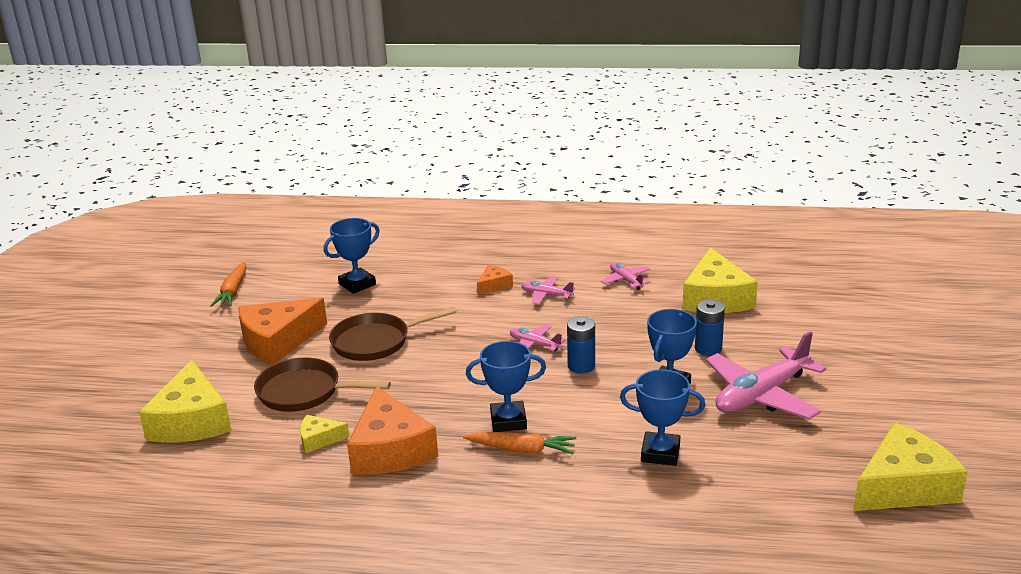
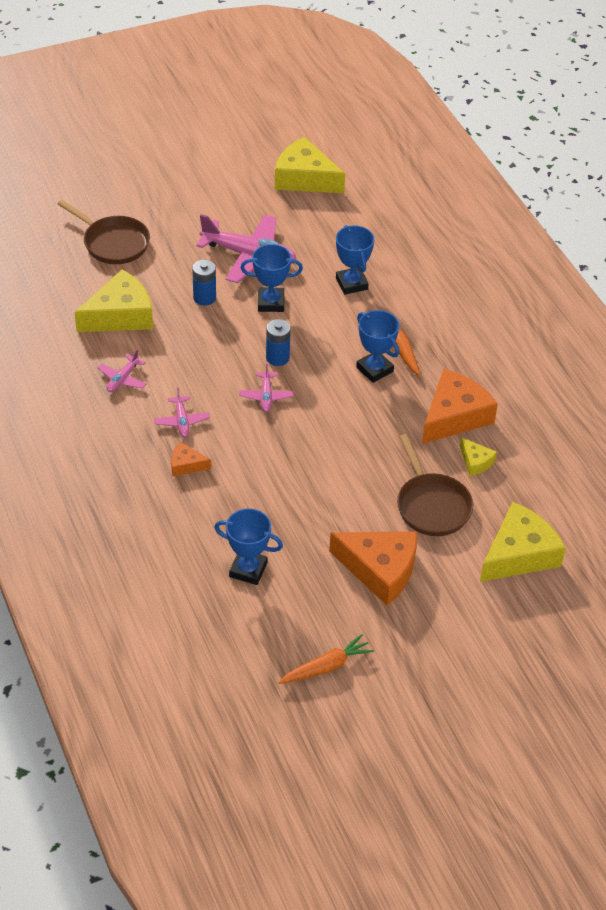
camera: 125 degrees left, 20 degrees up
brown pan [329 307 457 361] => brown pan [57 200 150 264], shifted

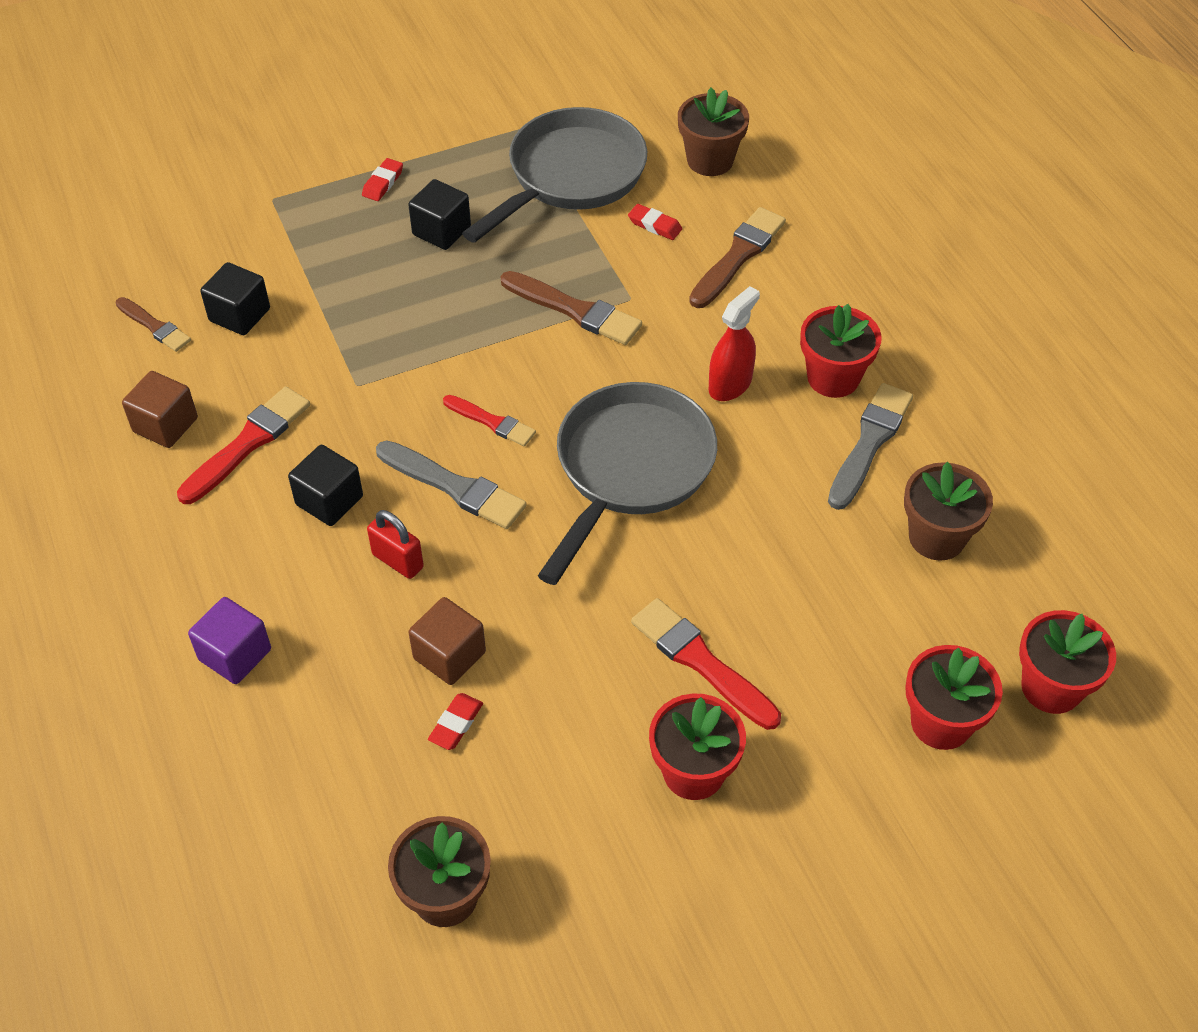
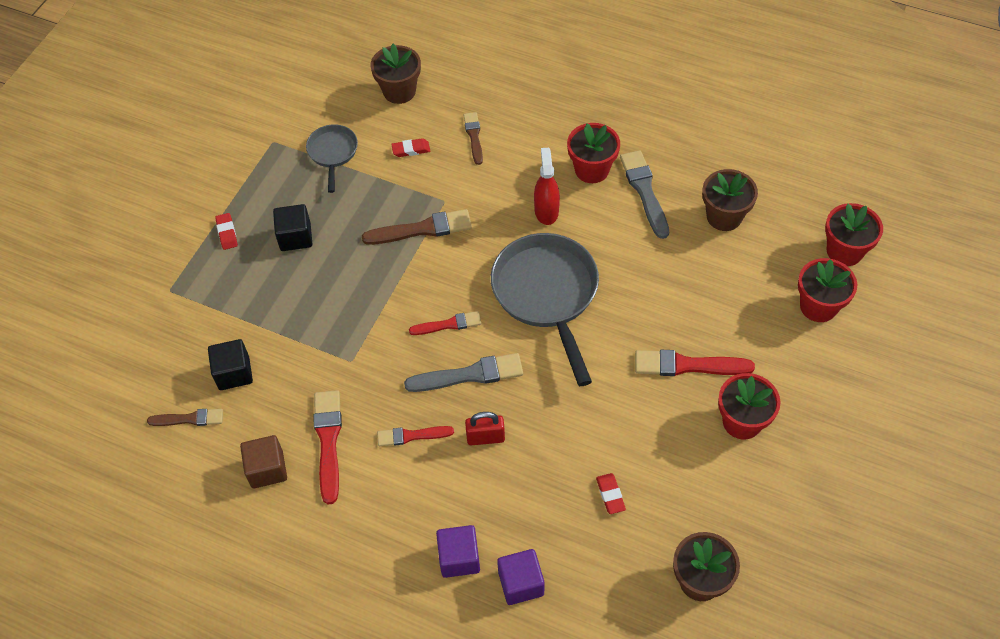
camera: 40 degrees left, 5 degrees up
grey pan [462 107 647 243] => grey pan [306 124 358 193], x0.52
black cube [288 445 363 526] => red brush [377 426 454 446]
brown brush [689 207 786 308] => brown brush [464 112 483 165], x0.63
nothing => purple cube [497 549 545 605]
brown cube [408 597 486 685] => nothing

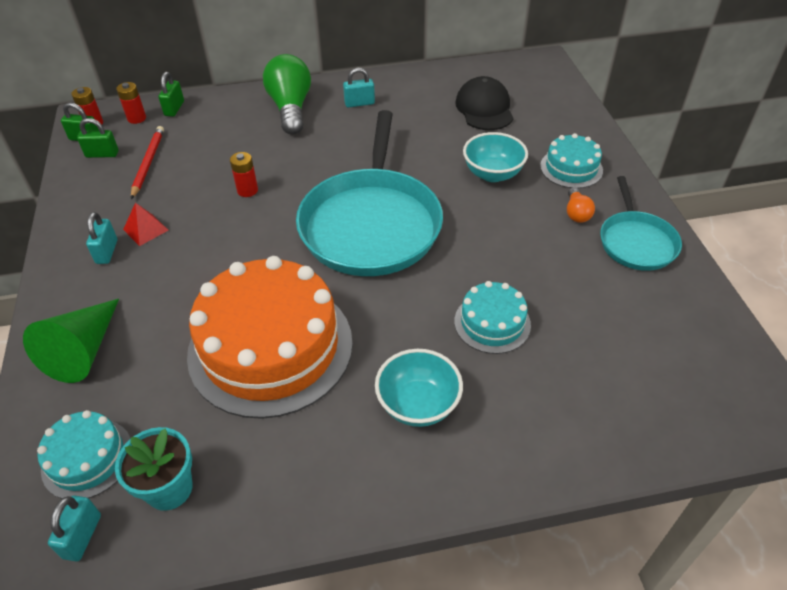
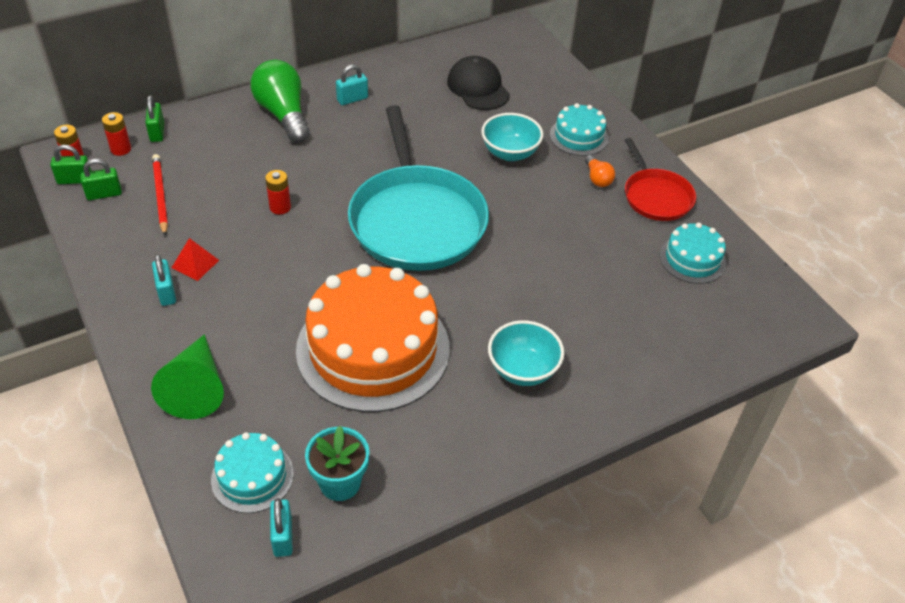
camera: 20 degrees left, 0 degrees up
turquoise pan [600 176 682 271] => red pan [625 138 696 221]
turquoise cake [454 281 531 354] => turquoise cake [660 223 726 284], shifted

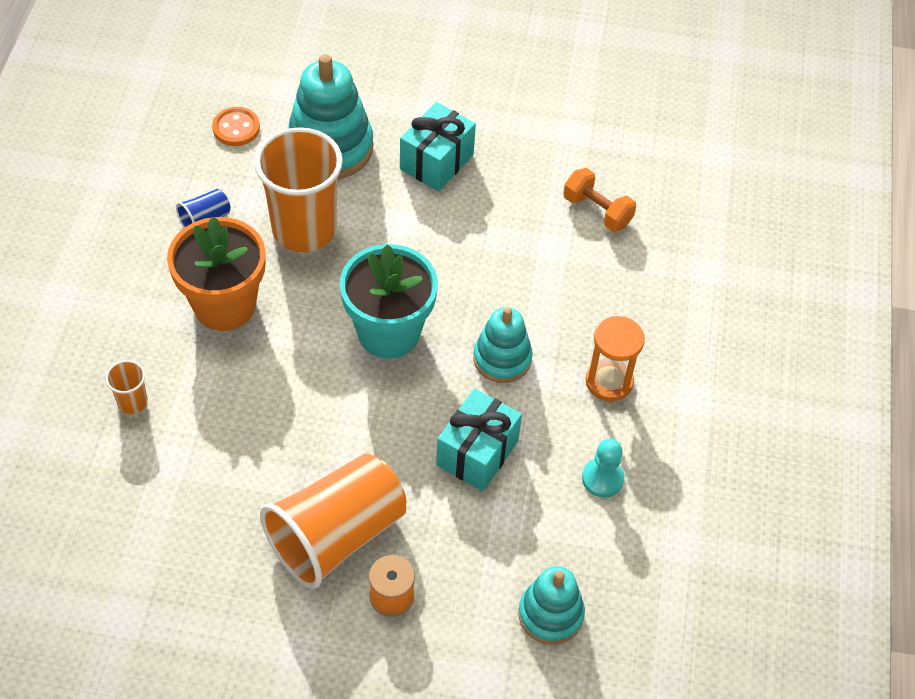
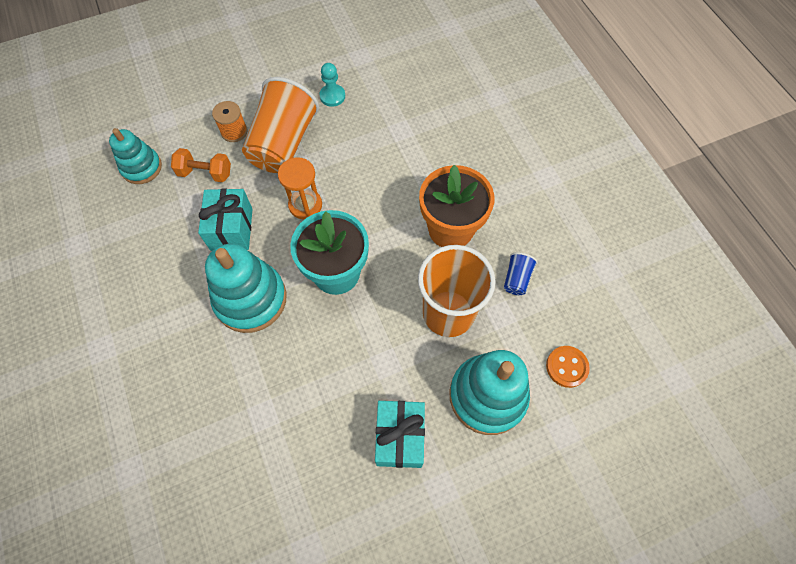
camera: 150 degrees right, 10 degrees up
orange dumbbell [563 168 636 232] => orange dumbbell [171 148 231 182], shifted
turquoise stacking toy [473 307 533 383] => turquoise stacking toy [205 244 287 333], x1.62
orange hourglass [585 316 645 402] => orange hourglass [278 157 322 220], shifted
turquoise pawn [582 439 624 498] => turquoise pawn [320 63 345 107], shifted
orange cup [105 360 148 414] => nothing

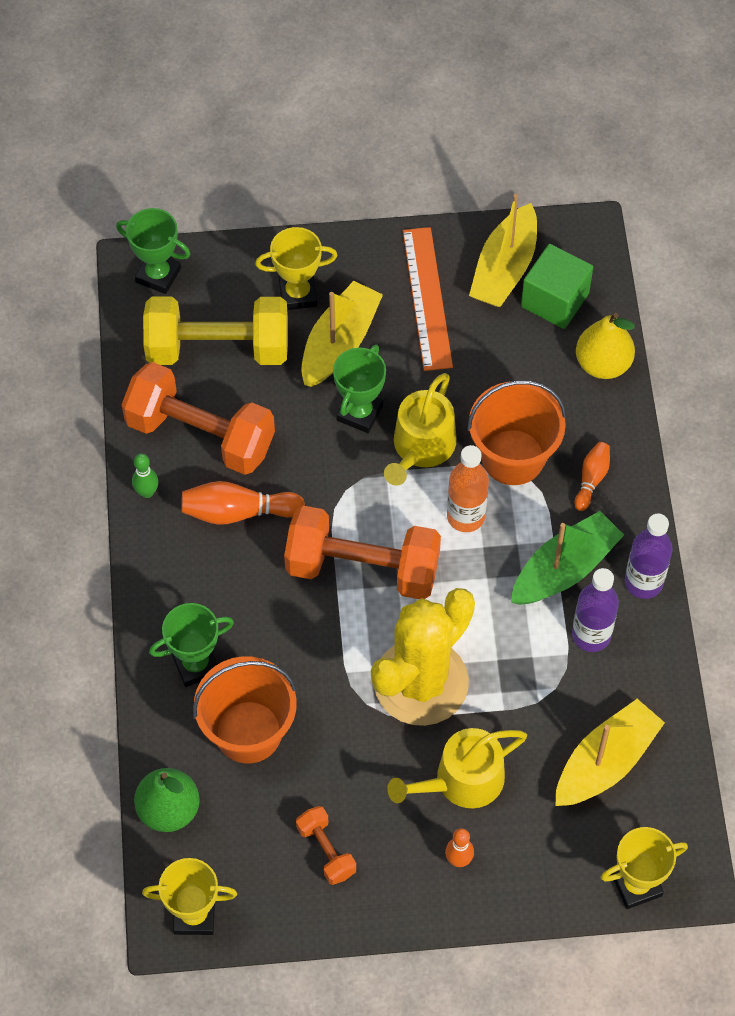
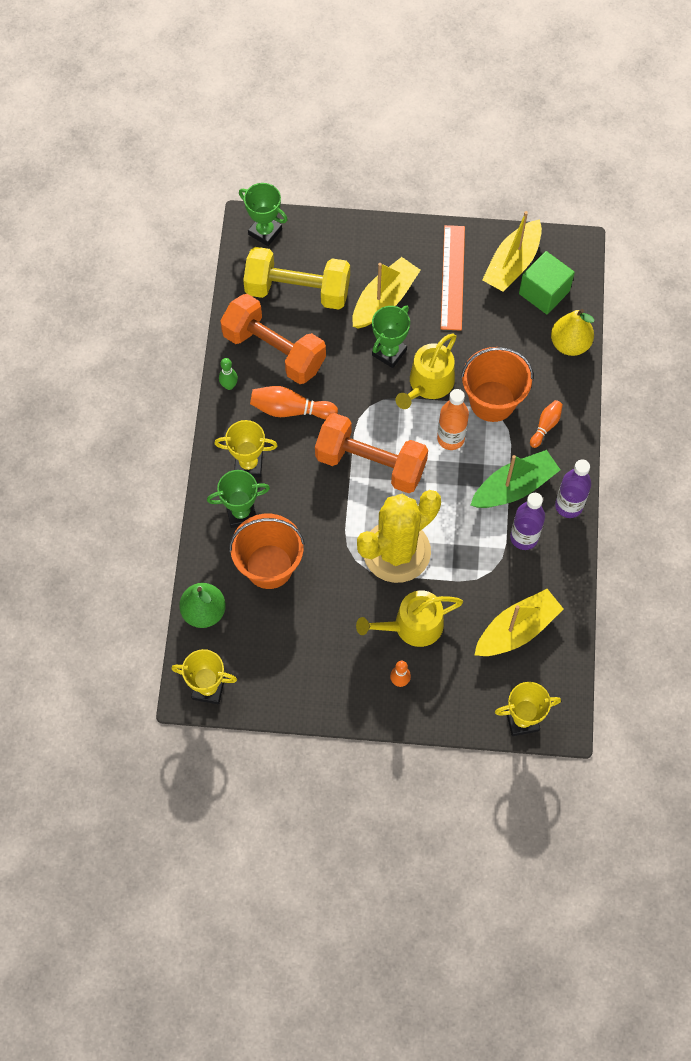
camera: 10 degrees right, 5 degrees up
yellow trophy [255 227 338 310] => yellow trophy [214 420 278 477], shifted
orange dumbbell [296 806 356 885] => nothing

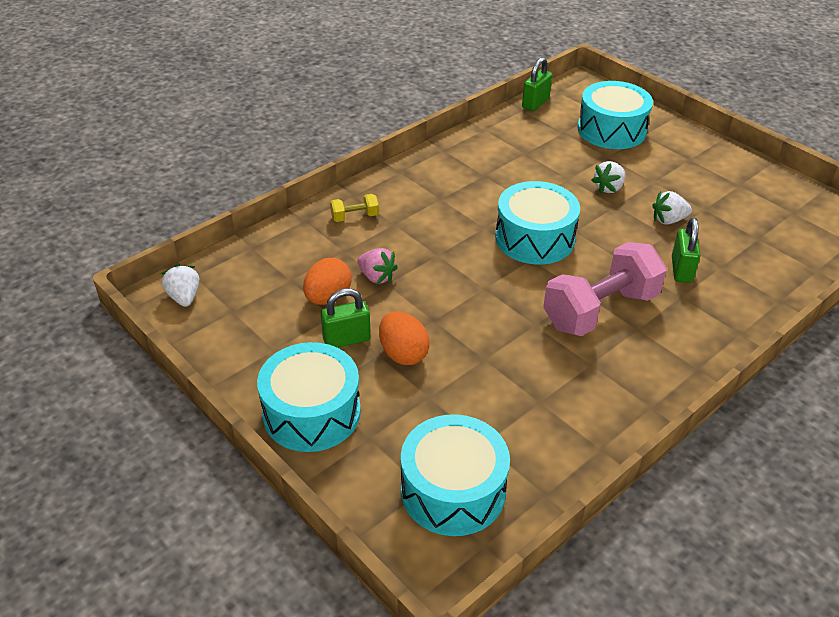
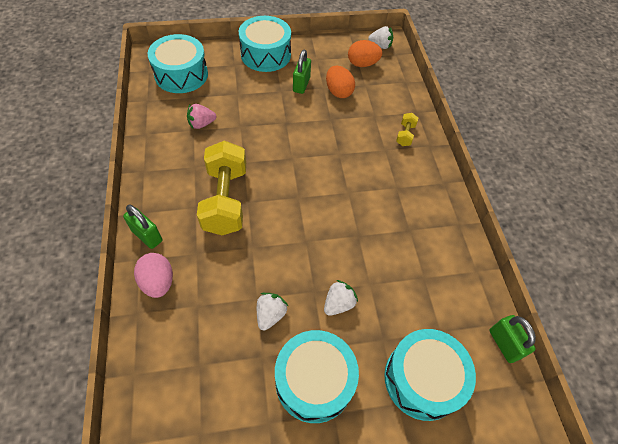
camera: 120 degrees right, 15 degrees up
green padlock [672 217 701 283] => green padlock [123 205 162 249], shifted
nothing => pink egg [134 253 173 298]
pink strawberry [357 248 398 284] => pink strawberry [187 104 216 129], shifted
pink dumbbell [543 242 667 336] => yellow dumbbell [197 141 246 235]
turquoise drum [495 181 580 264] => turquoise drum [275 330 359 423], shifted
white strawberry [591 161 625 194] => white strawberry [324 280 358 316], 60 degrees clockwise
orange egg [379 311 430 365] => orange egg [348 40 382 67], shifted

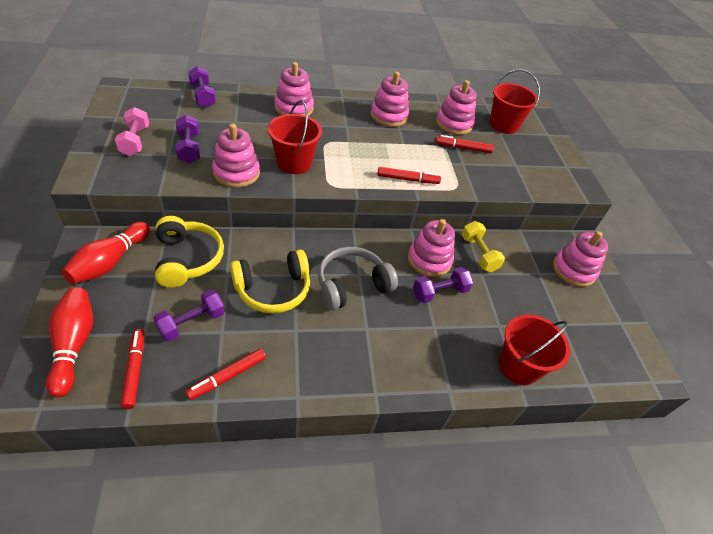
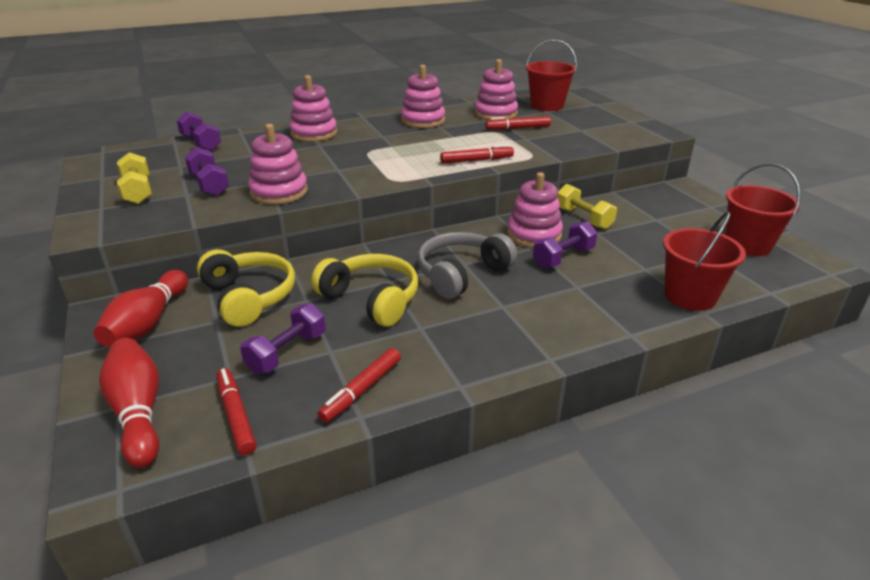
camera: 10 degrees left, 15 degrees down
pink dumbbell [115 107 149 156] => yellow dumbbell [117 152 152 204]
yellow headphones [230 249 310 314] => yellow headphones [311 254 418 327], 105 degrees counterclockwise
red bucket [267 100 322 174] => red bucket [725 163 801 256], shifted
pink stacking toy [553 231 608 287] => nothing

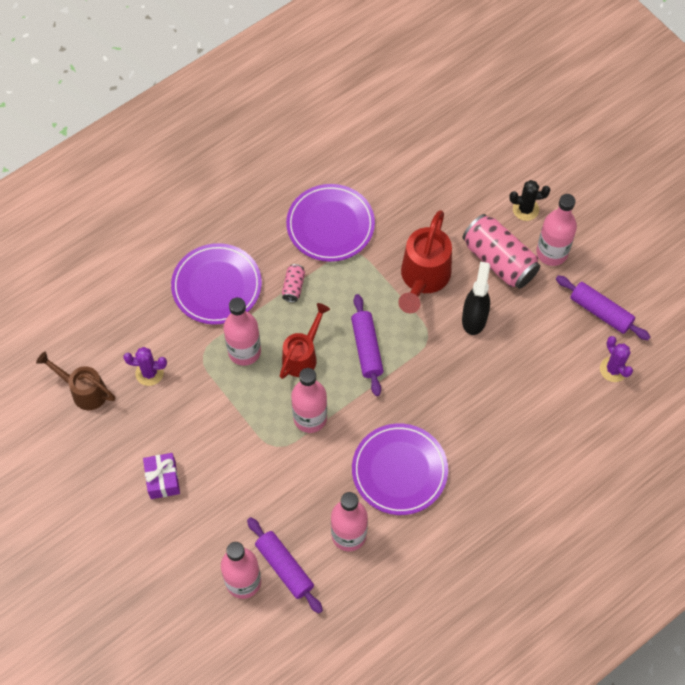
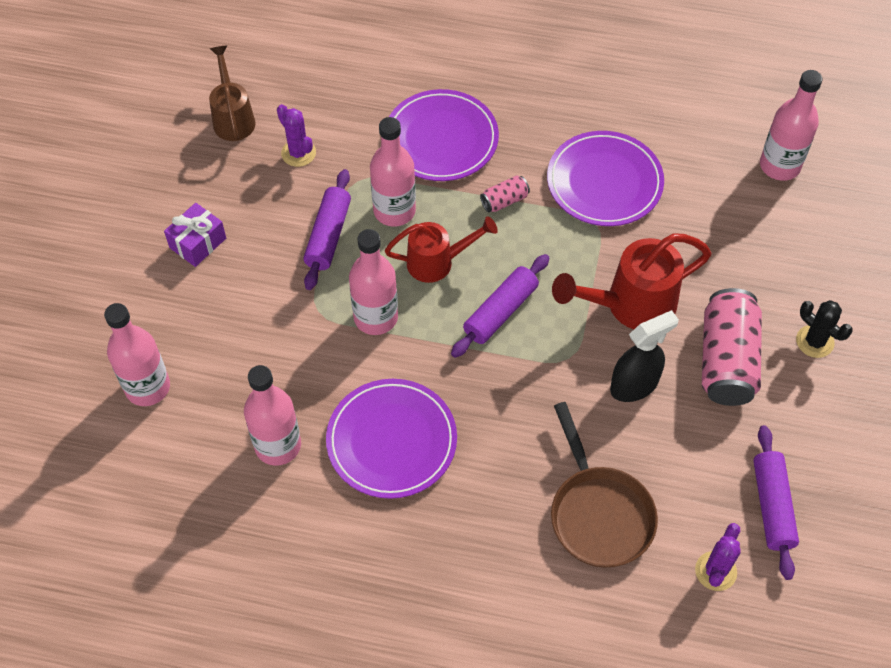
camera: 50 degrees right, 5 degrees down
purple rolling pin [247 517 323 613] => purple rolling pin [303 169 351 290], shifted
nothing => brown pan [551 402 658 568]
pink bottle [536 194 577 266] => pink bottle [760 70 823 181], shifted

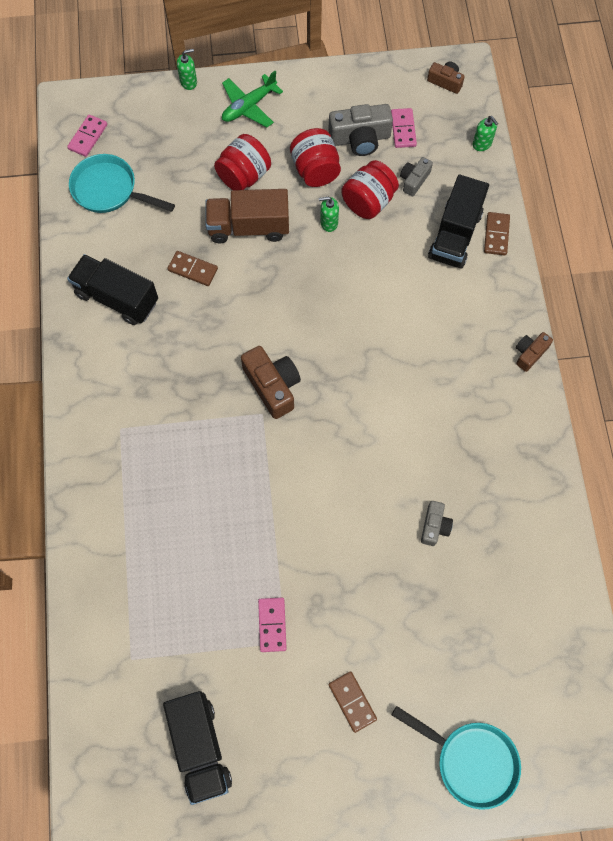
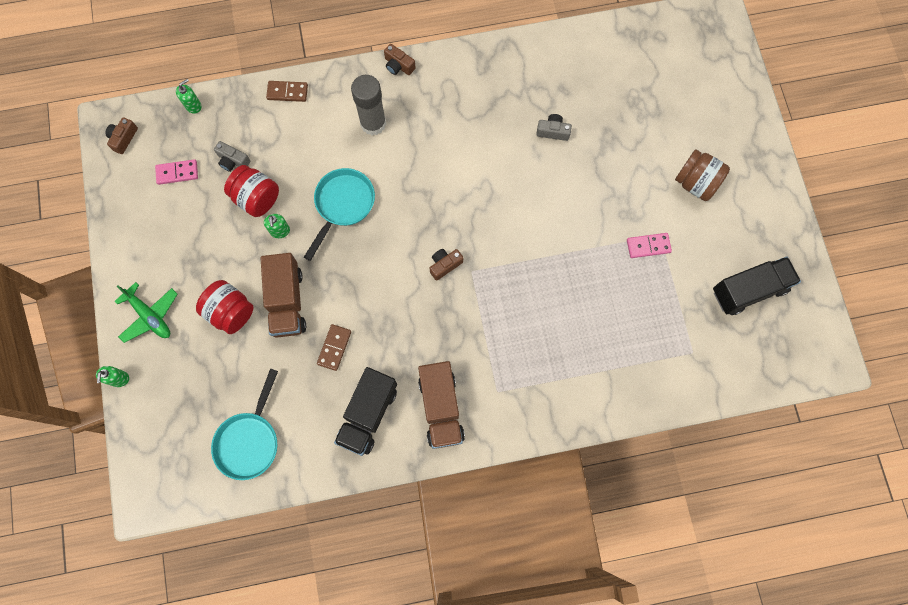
camera: 95 degrees left, 5 degrees up
green soap dispenser [177 49 197 90] => green soap dispenser [96 366 129 387], 150 degrees counterclockwise
turquoise pan [392 706 521 810] => turquoise pan [304 168 375 261], shifted
nothing => grey glue stick [351 75 386 135]
nothing => brown truck [418 361 465 449]
brown camera [241 346 301 419] => brown camera [429 249 463 281], x0.58
brown domino [329 671 377 733] => brown jar [675 149 730 201]
pink domino [67 114 107 157] => nothing
red jar [290 128 341 187] => nothing
grey camera [328 104 393 156] => nothing
black truck [428 175 489 269] => nothing

